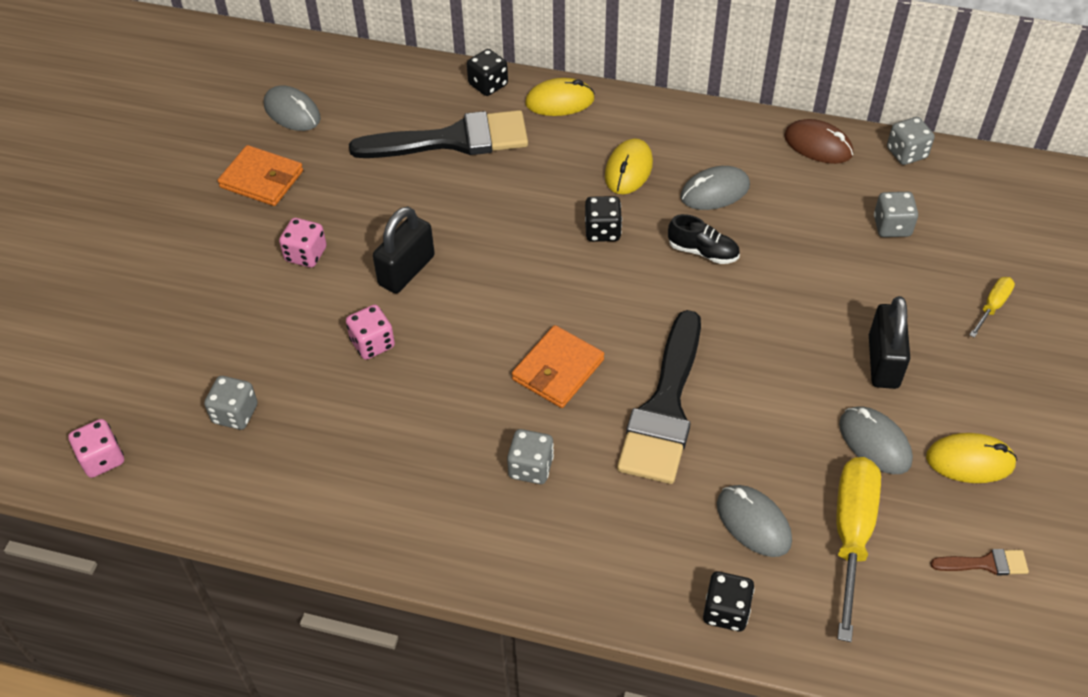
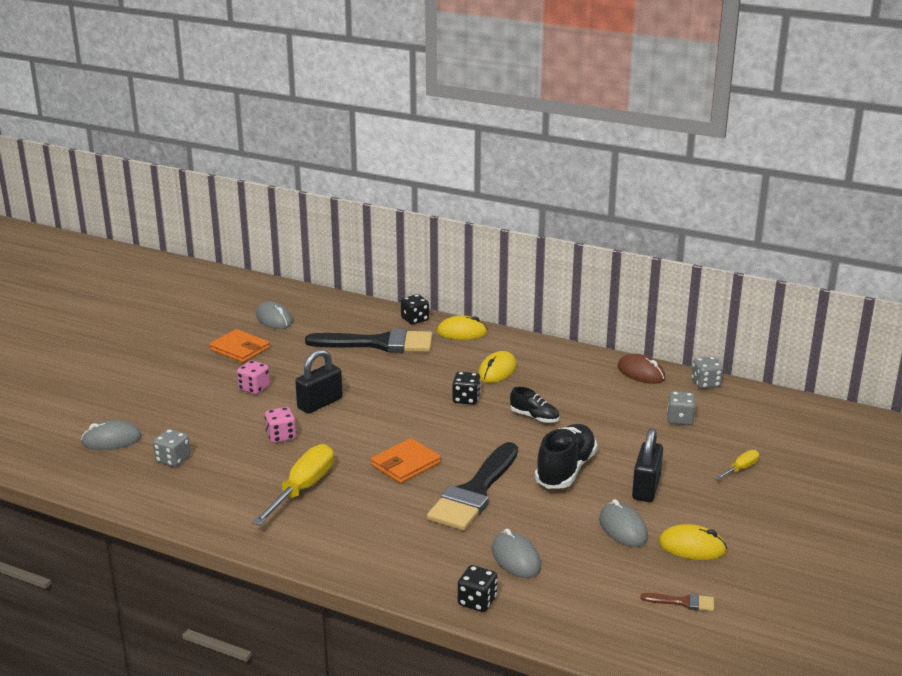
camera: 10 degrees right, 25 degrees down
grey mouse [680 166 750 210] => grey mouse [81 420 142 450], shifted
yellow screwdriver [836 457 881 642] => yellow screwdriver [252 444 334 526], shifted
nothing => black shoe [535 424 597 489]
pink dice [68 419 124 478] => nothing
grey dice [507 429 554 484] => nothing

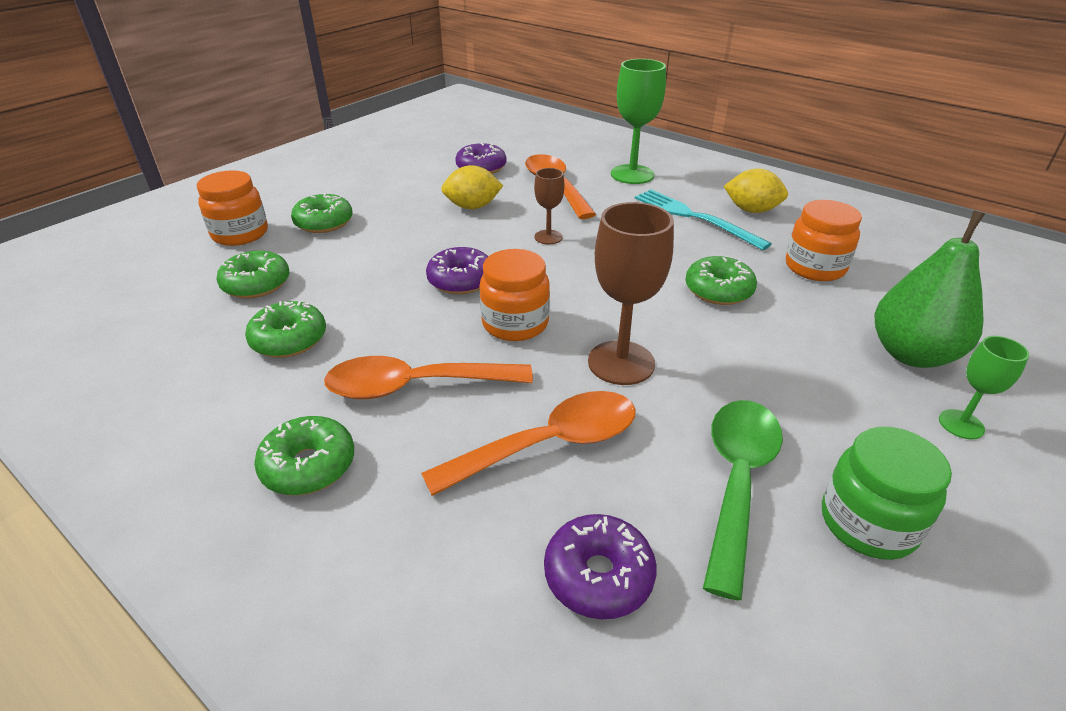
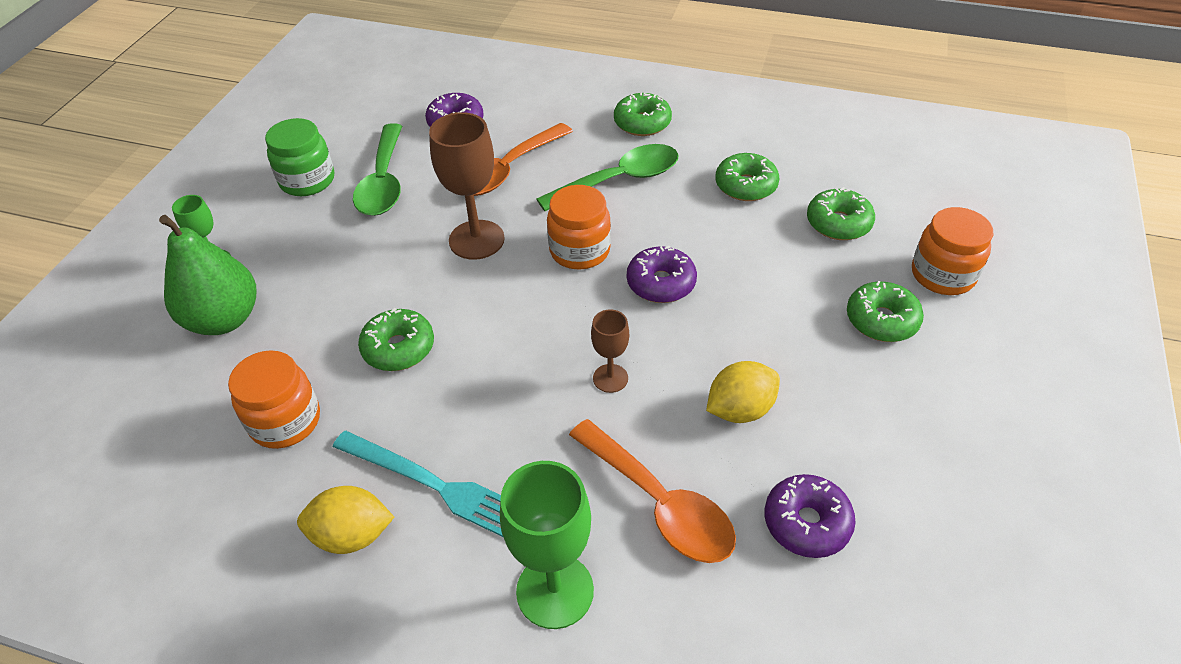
camera: 160 degrees right, 10 degrees up
orange spoon [324 356 533 399] => green spoon [536 144 678 211]

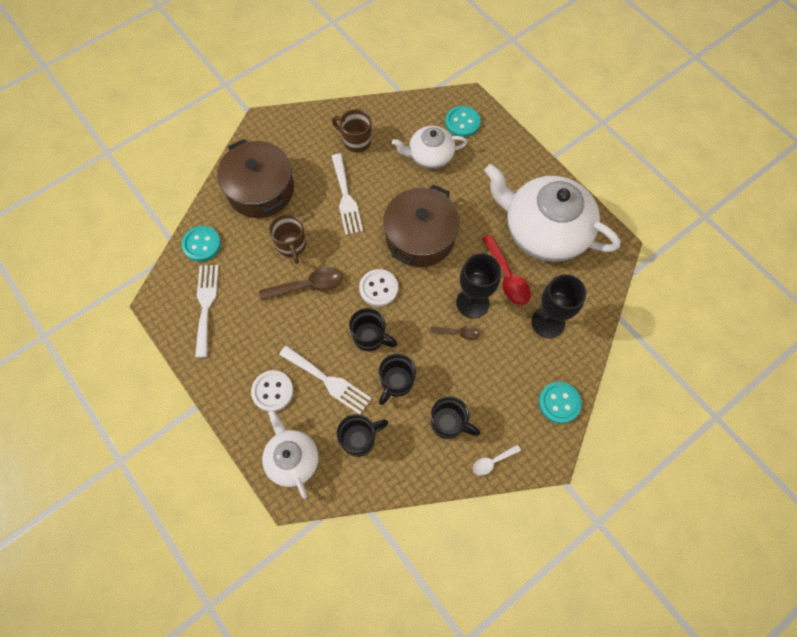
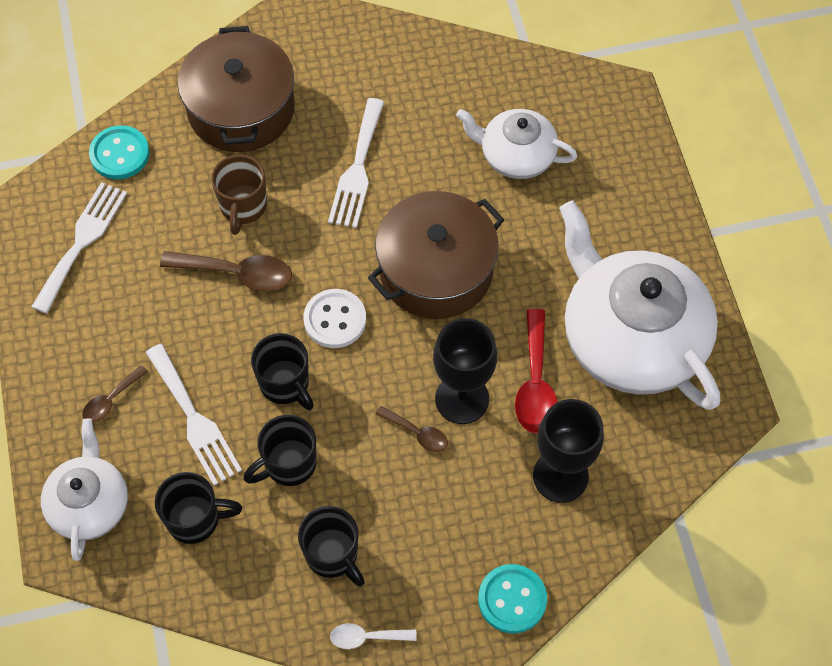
camera: 25 degrees right, 5 degrees down
white button [251 370 294 412] => brown spoon [82 365 148 423]
brown mug [332 109 371 152] => nothing
turquoise button [445 106 481 137] => nothing

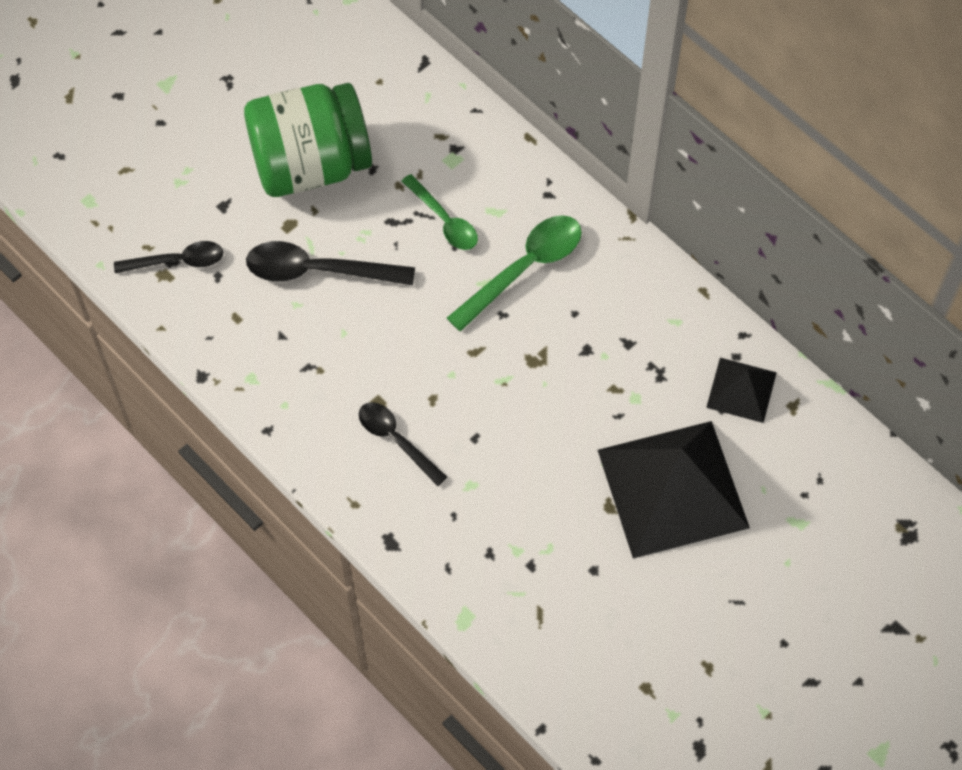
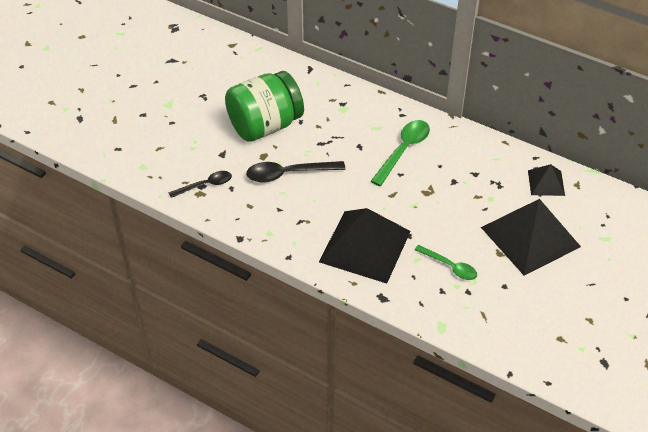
camera: 15 degrees left, 15 degrees down
black spoon [359 402 447 486] => black pyramid [319 208 411 284]
green spoon [401 174 478 250] => green spoon [415 245 477 280], shifted

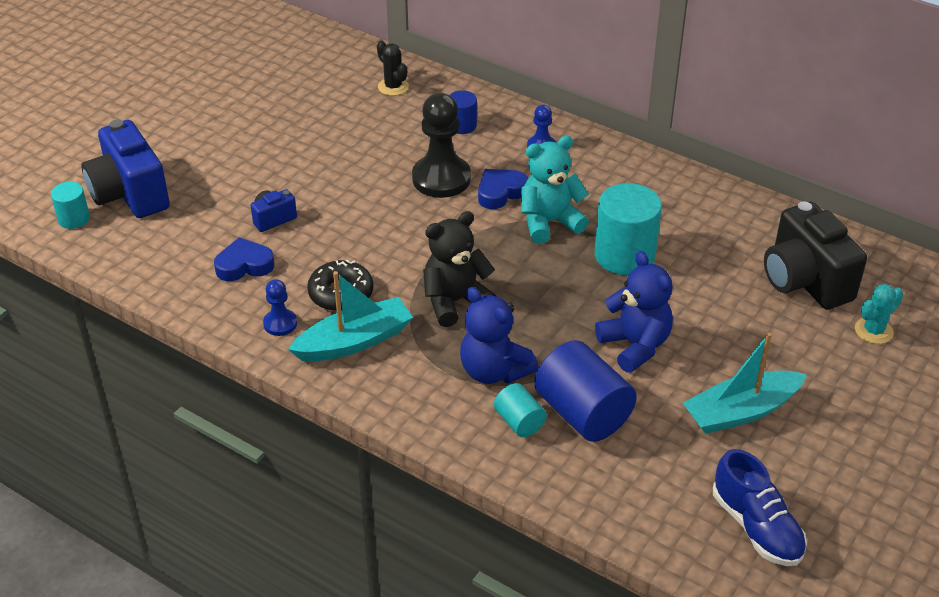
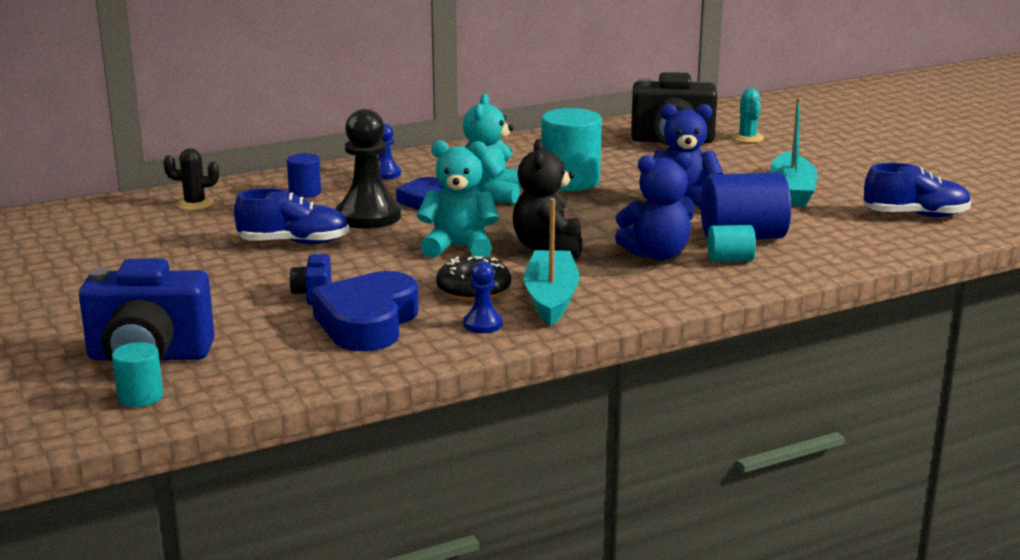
camera: 60 degrees left, 20 degrees down
nothing => blue shoe [234 188 349 244]
blue heart [214 237 274 281] => blue heart [312 271 419 351], x1.71
nothing => turquoise teddy bear [417 140 499 258]

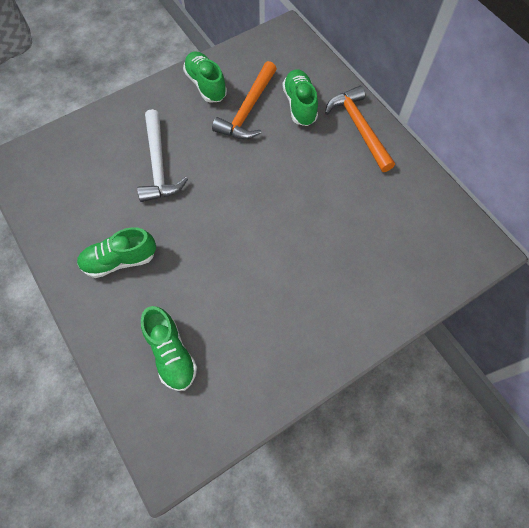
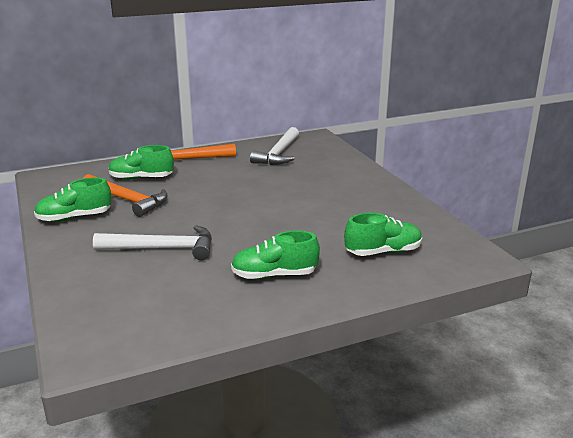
camera: 80 degrees left, 40 degrees down
green shoe [77 227 156 278] => green shoe [231 231 320 279], 90 degrees clockwise
nothing => white hammer [250 127 299 165]

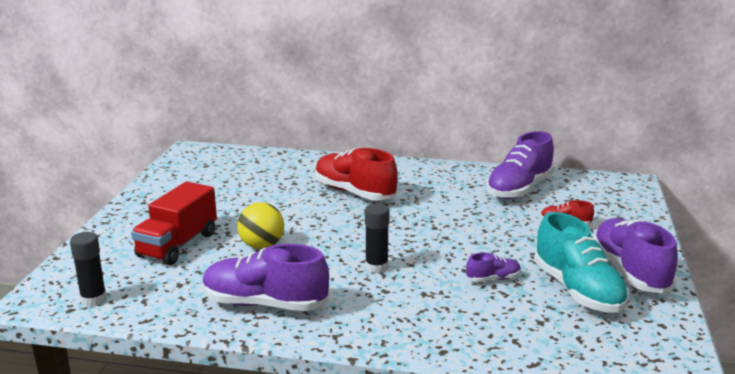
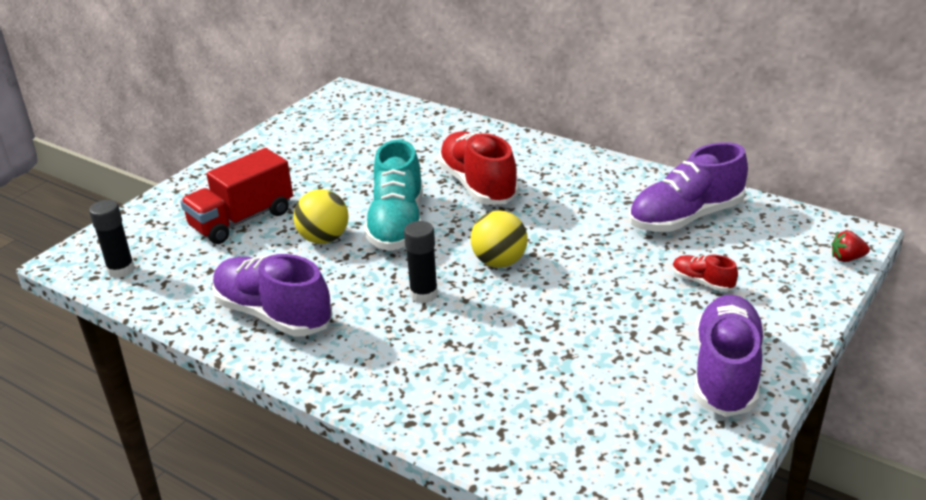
camera: 25 degrees right, 10 degrees up
turquoise shoe [534 212 629 313] => turquoise shoe [364 140 423 251], shifted
nothing => yellow ball [471 210 528 268]
nothing => red strawberry [831 231 870 262]
purple shoe [466 253 521 282] => nothing

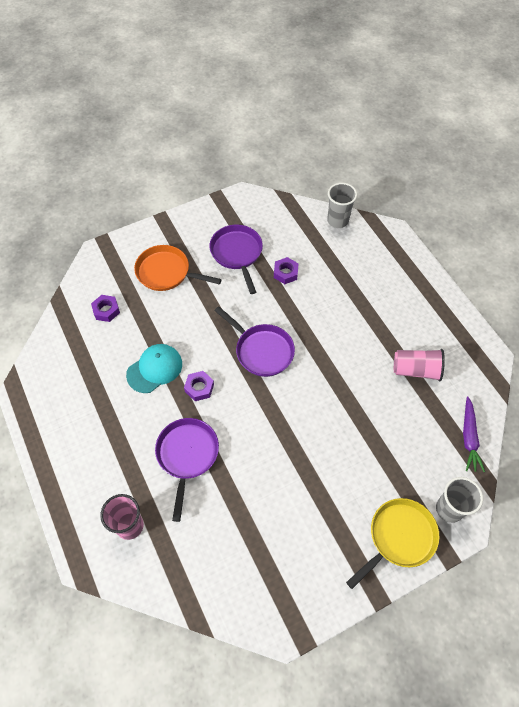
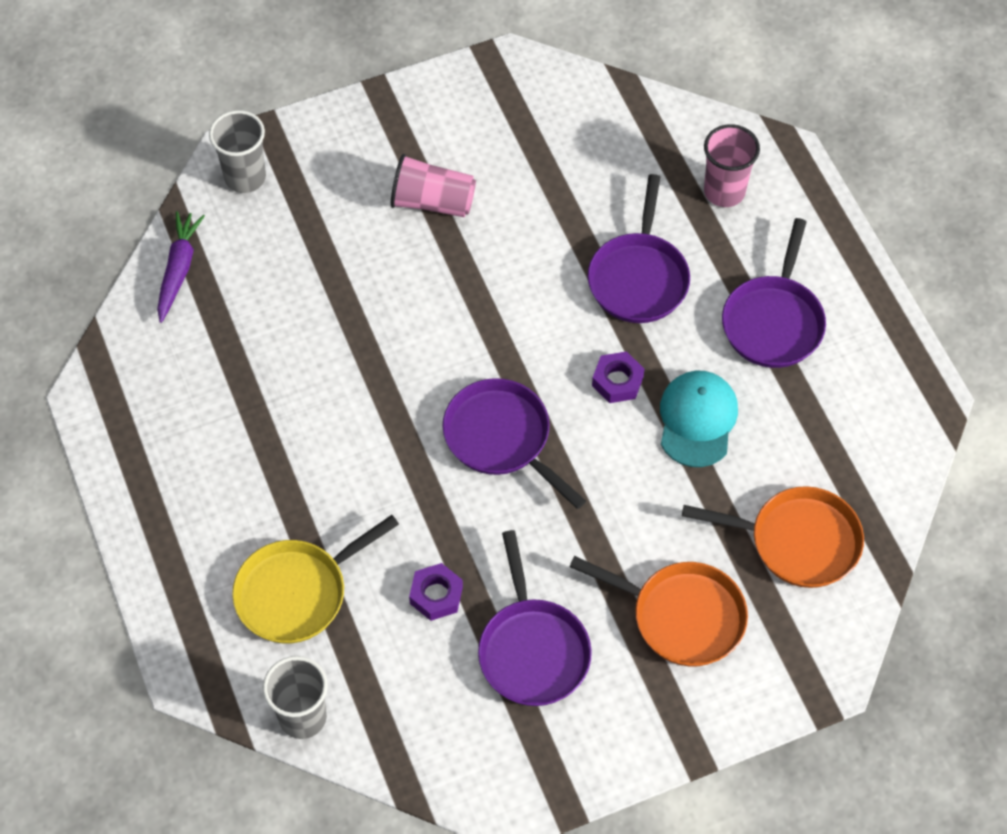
camera: 175 degrees left, 0 degrees up
yellow pan [346 498 439 589] => yellow pan [232 515 399 644], shifted
pink cup [394 349 445 382] => pink cup [391 154 476 217], shifted
turquoise cap [126 344 182 393] => turquoise cap [660 371 738 467], 135 degrees clockwise
purple nut [91 295 120 322] => orange pan [682 486 864 588]
nothing => purple pan [722 218 826 368]

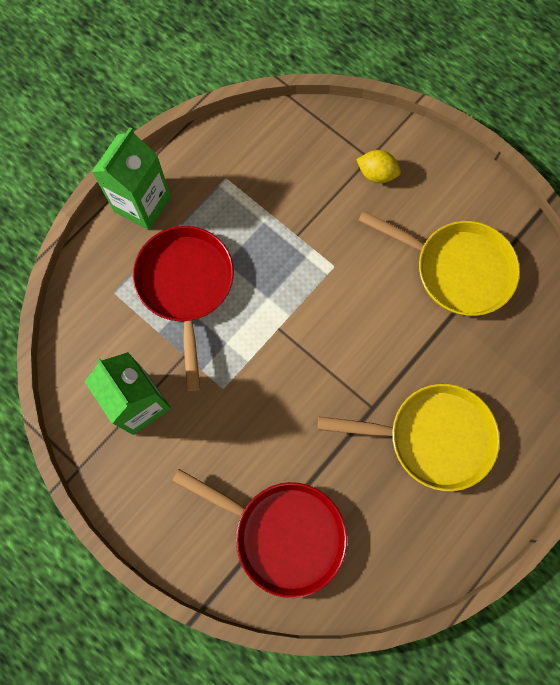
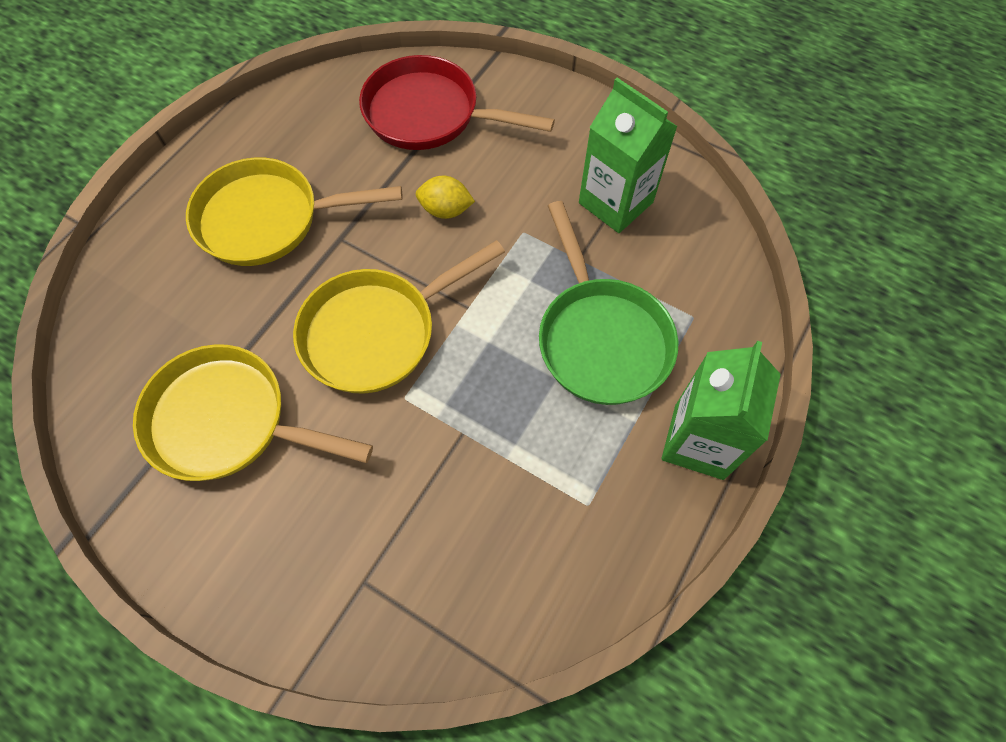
camera: 170 degrees right, 10 degrees down
nothing => yellow pan [293 240 505 393]
yellow lemon [356 150 401 183] => yellow lemon [416 175 475 219], shifted
red pan [133 226 234 391] => green pan [539 201 678 405]

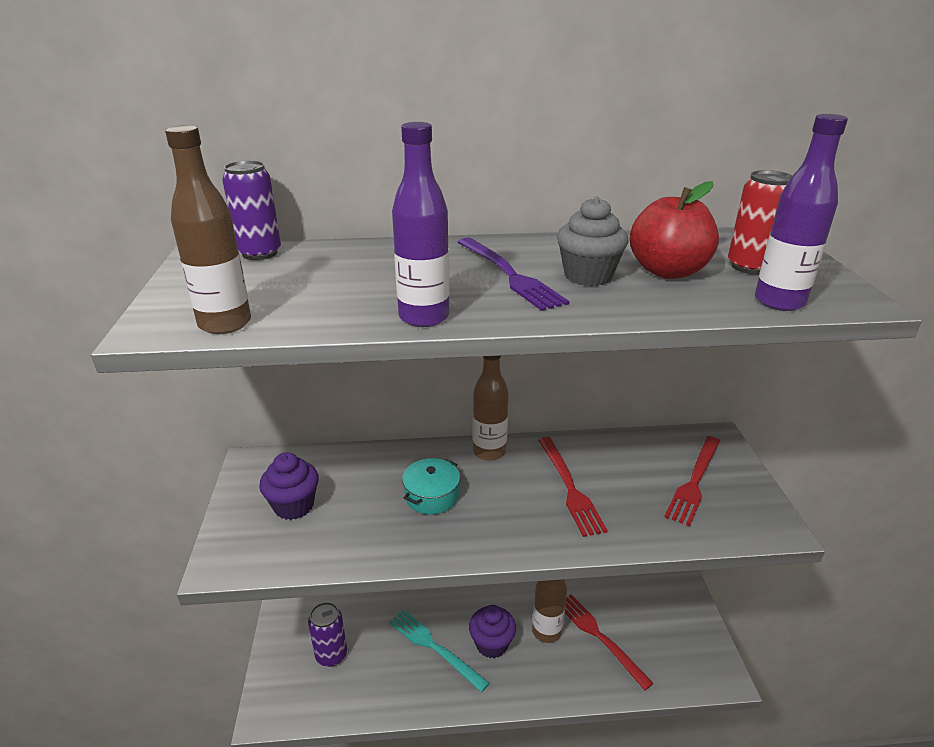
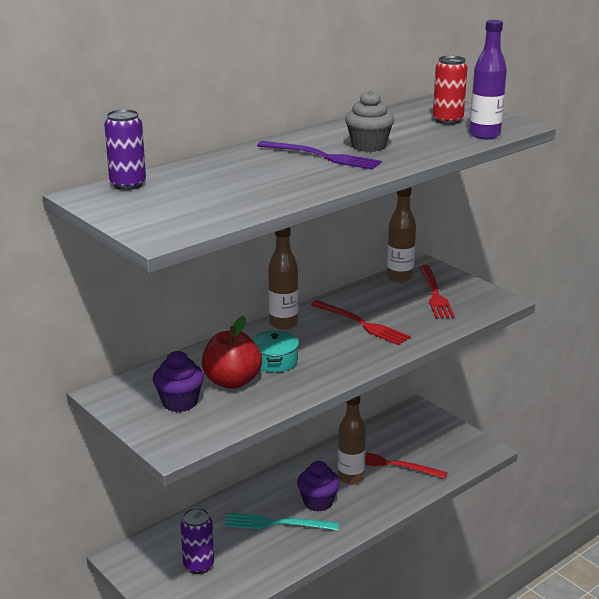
camera: 35 degrees left, 5 degrees down
red apple [630 181 719 279] => red apple [202 316 262 389], shifted
brown bottle [165 125 251 334] => brown bottle [387 187 416 283], shifted
purple bottle [392 122 450 327] => nothing

